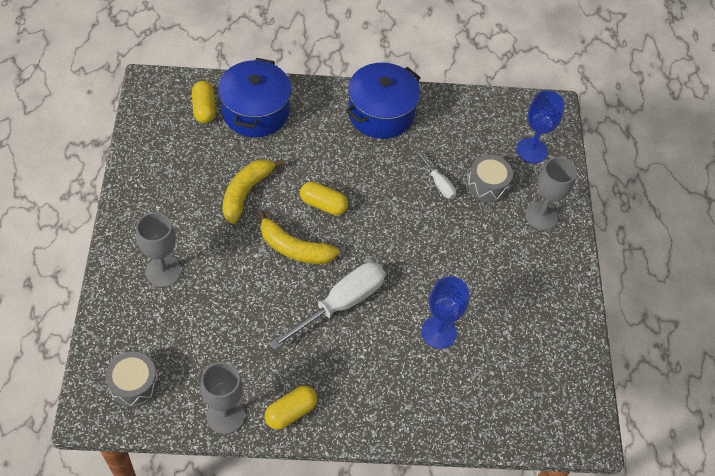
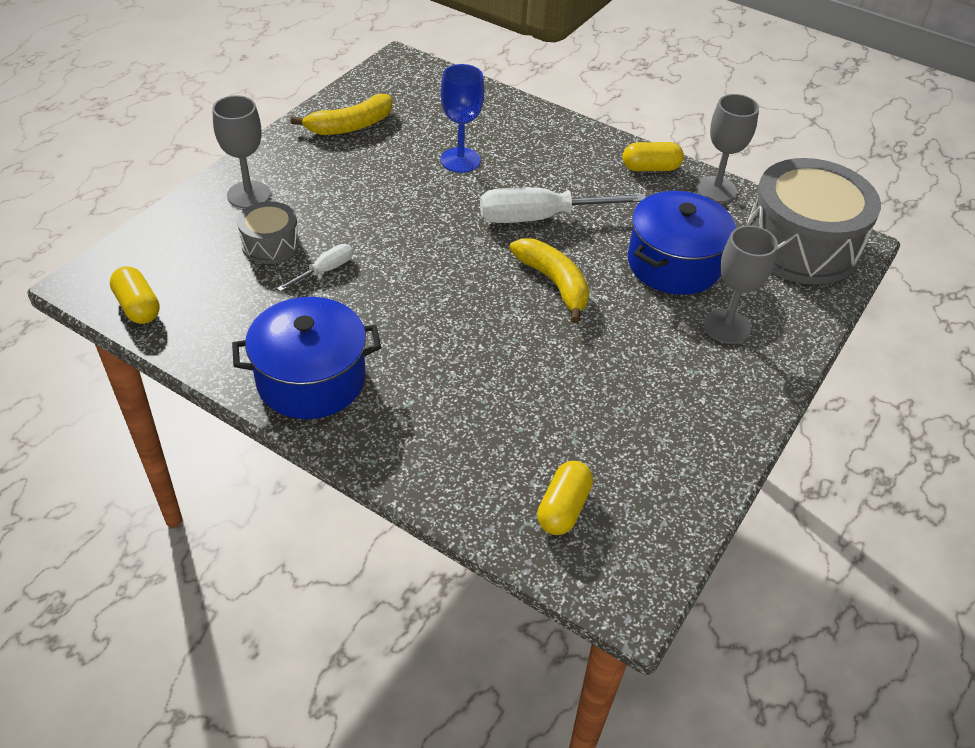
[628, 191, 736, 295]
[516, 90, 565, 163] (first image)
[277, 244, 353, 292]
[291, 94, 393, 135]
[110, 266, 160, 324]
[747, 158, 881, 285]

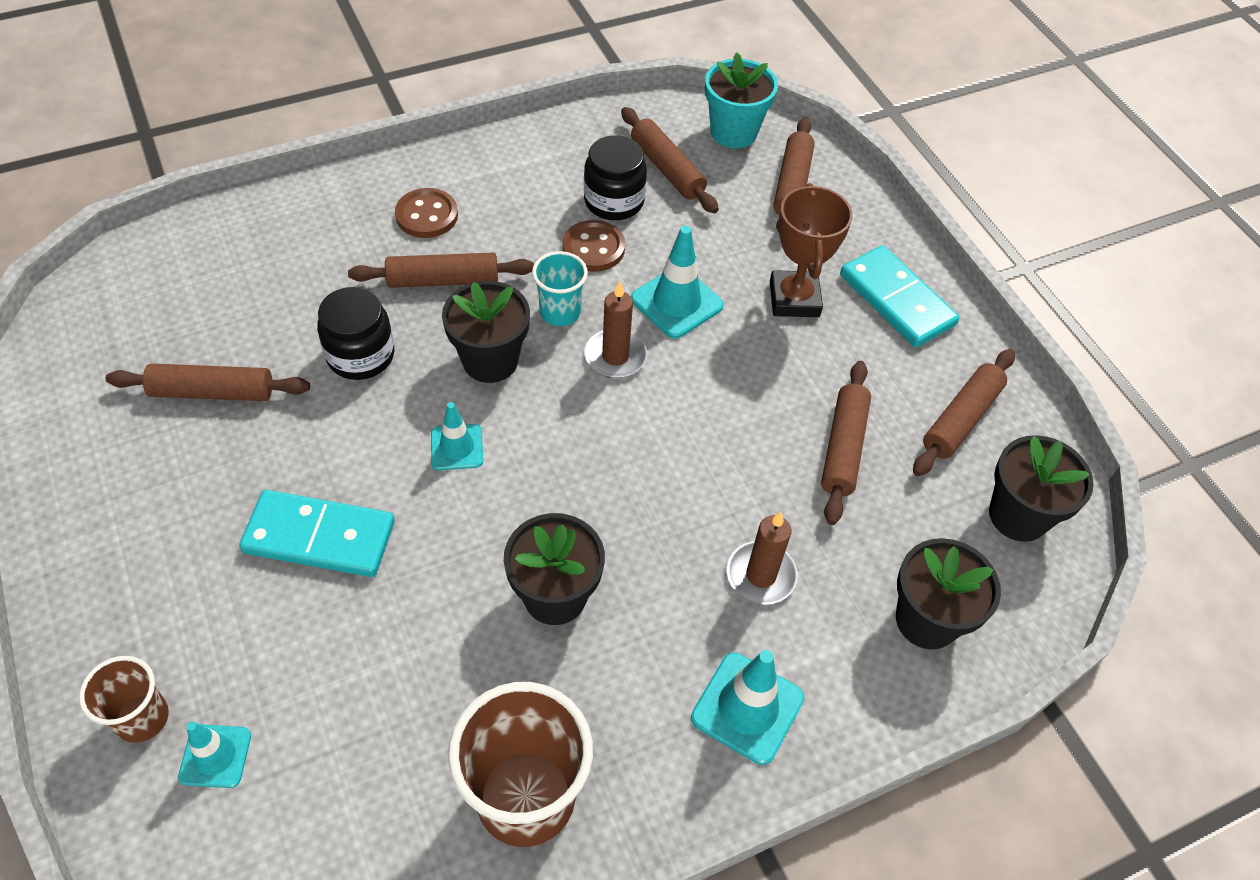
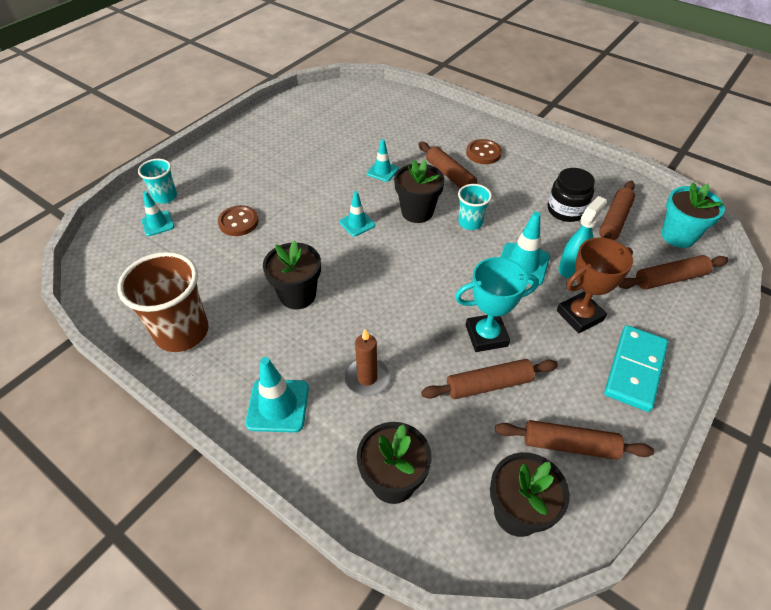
[218, 205, 259, 236]
[584, 281, 647, 378] (first image)
[367, 139, 399, 182]
[106, 363, 310, 401] (first image)
[239, 490, 395, 577] (first image)
[138, 159, 177, 204]
[558, 196, 607, 278]
[455, 257, 539, 352]

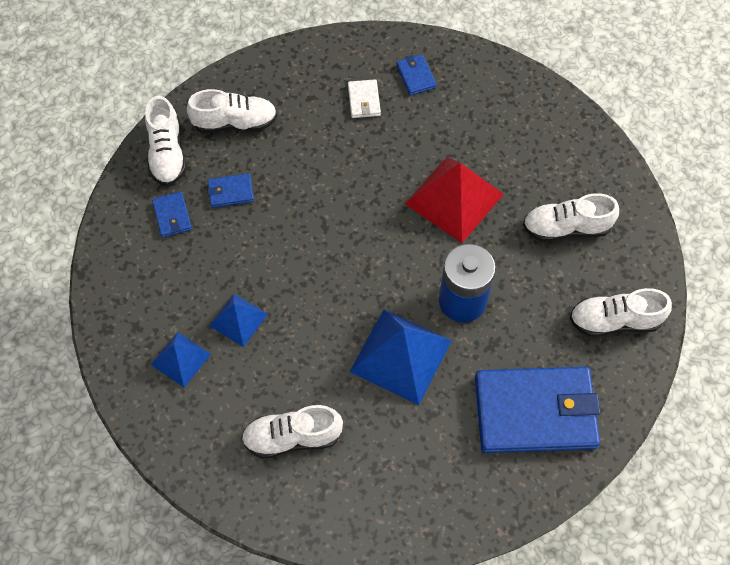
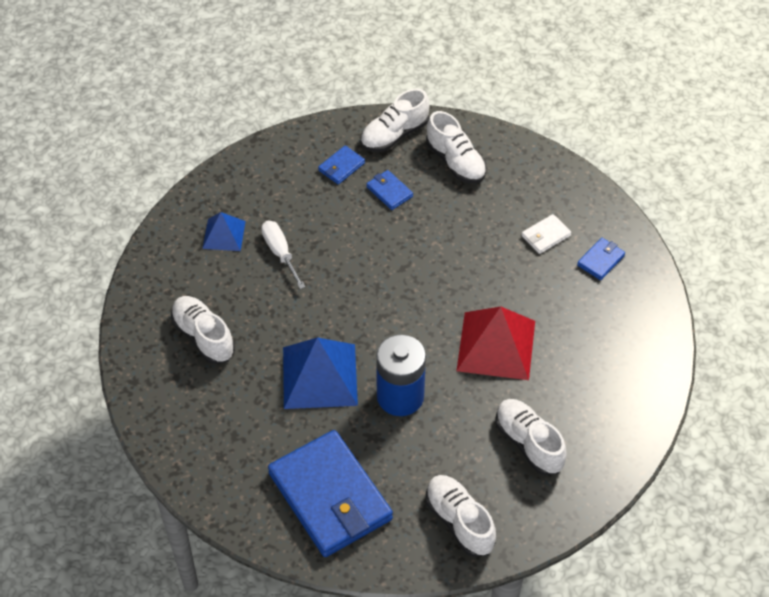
[261, 221, 305, 289]

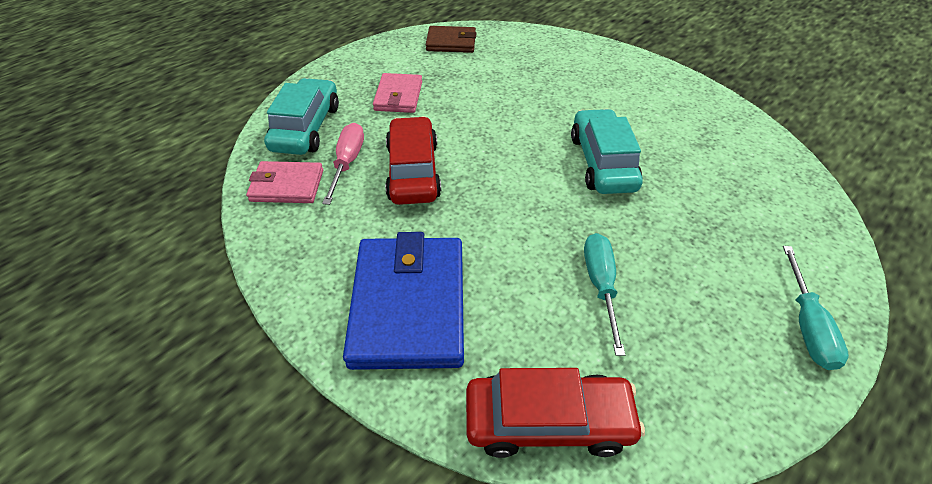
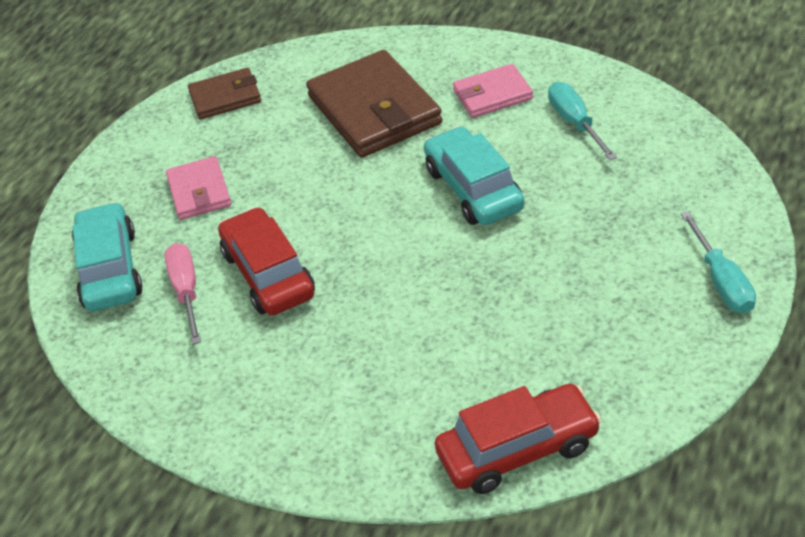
[453, 64, 533, 118]
[343, 232, 464, 370] (first image)
[548, 82, 617, 160]
[306, 50, 442, 158]

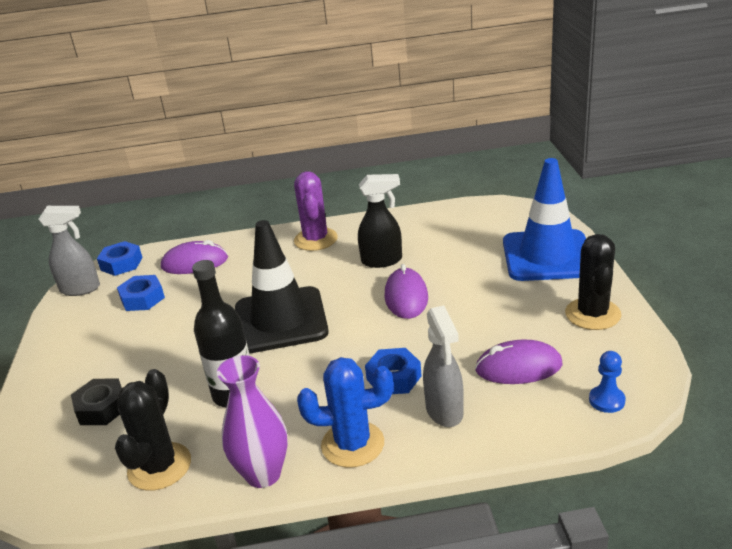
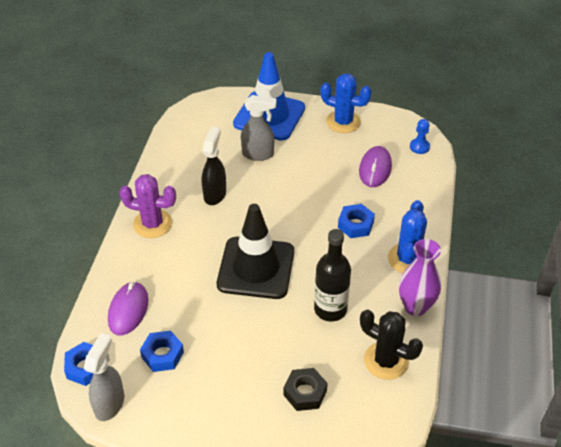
[320, 74, 372, 133]
[385, 264, 428, 319] (first image)
[241, 95, 277, 161]

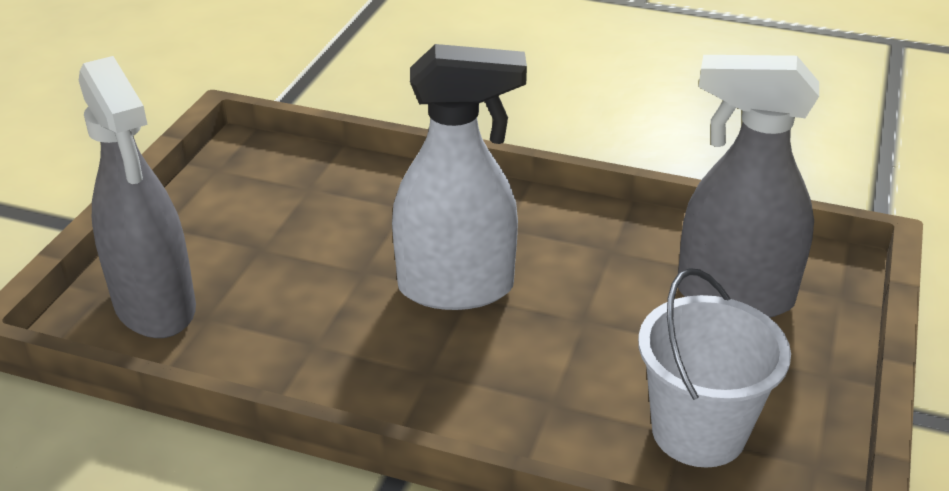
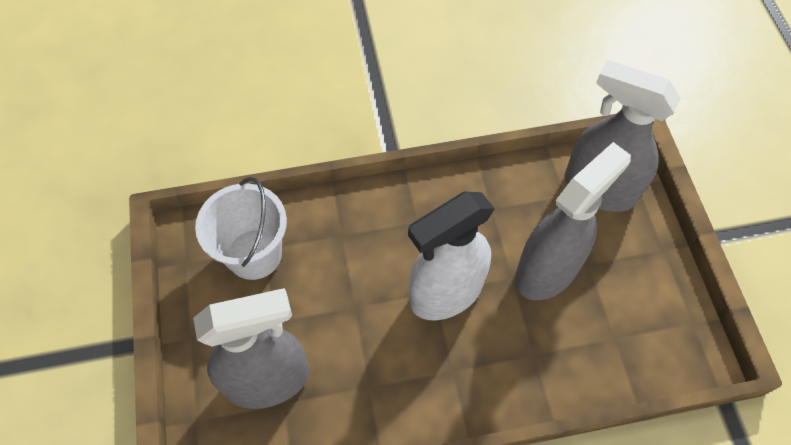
[515, 142, 631, 300]

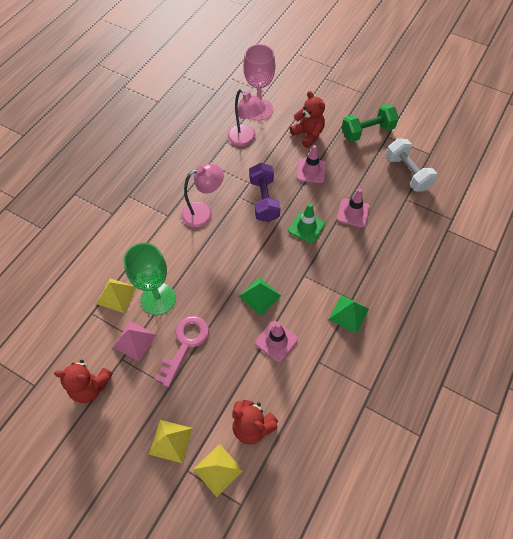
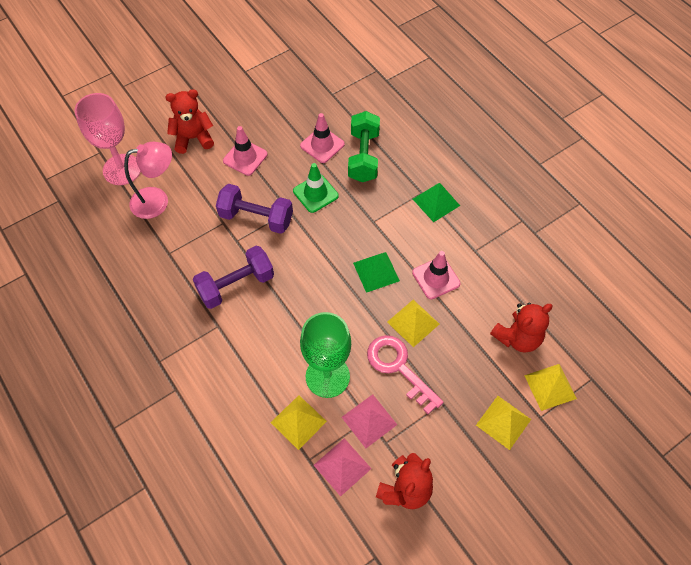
[348, 111, 380, 182]
[386, 138, 438, 192] (first image)
[193, 246, 274, 309]
[387, 300, 439, 347]
[314, 438, 372, 496]

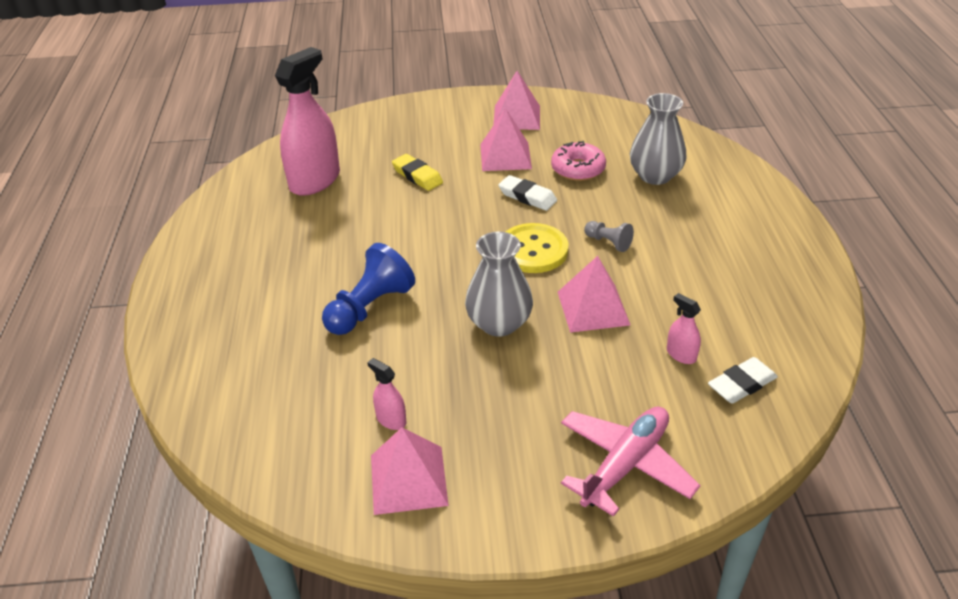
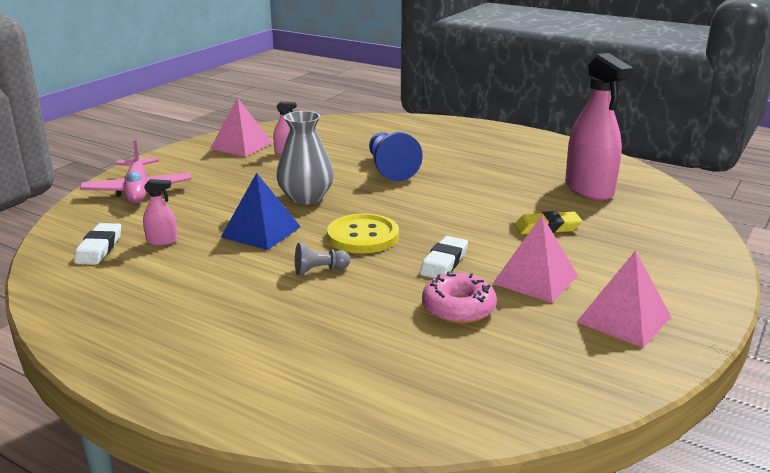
[630, 93, 686, 185] (first image)
[420, 236, 468, 278]
[221, 173, 301, 250]

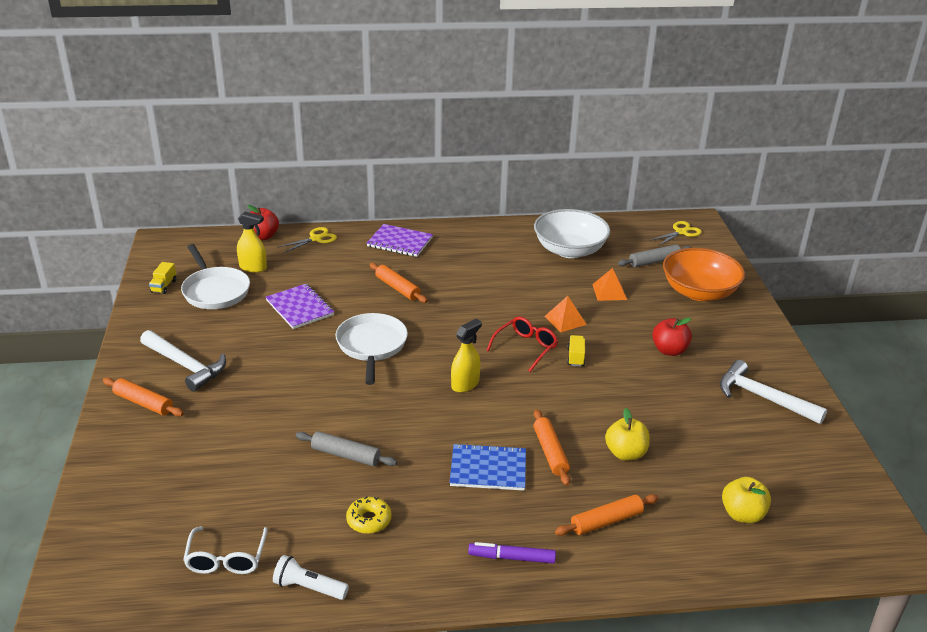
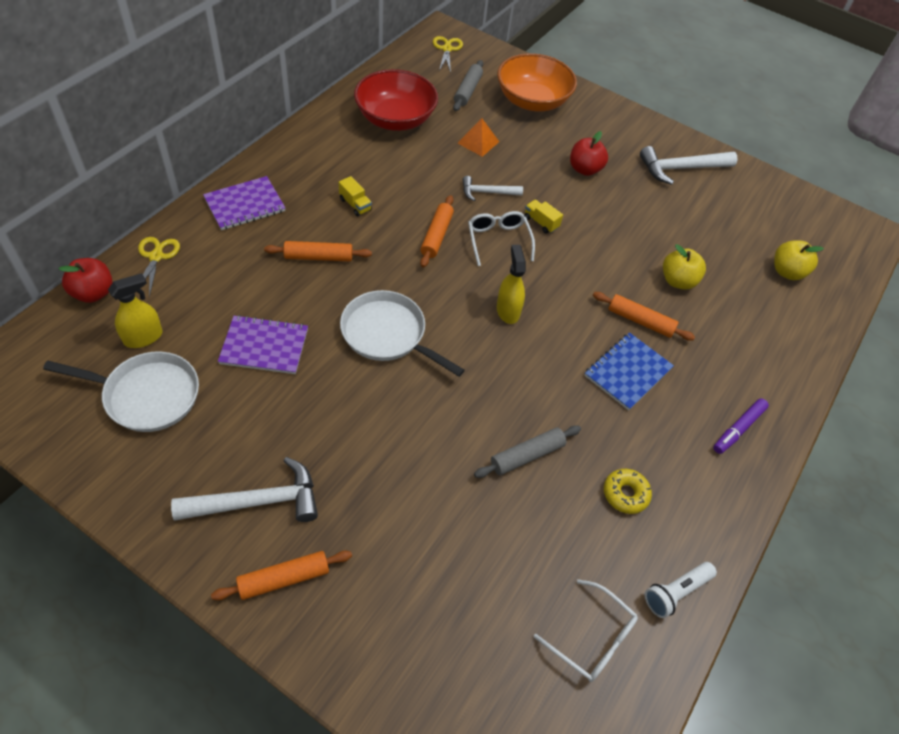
[354, 69, 438, 131]
[338, 176, 372, 216]
[463, 176, 523, 201]
[468, 211, 535, 266]
[420, 195, 454, 267]

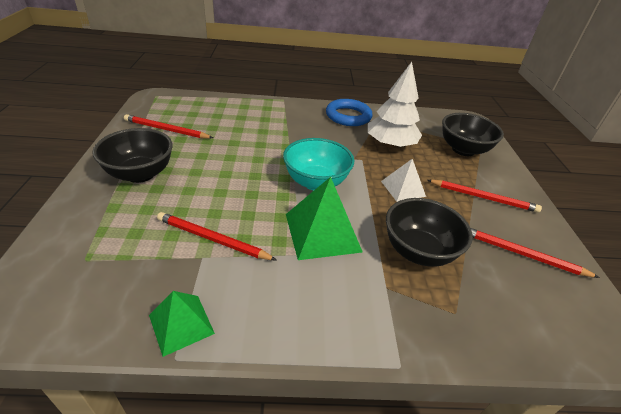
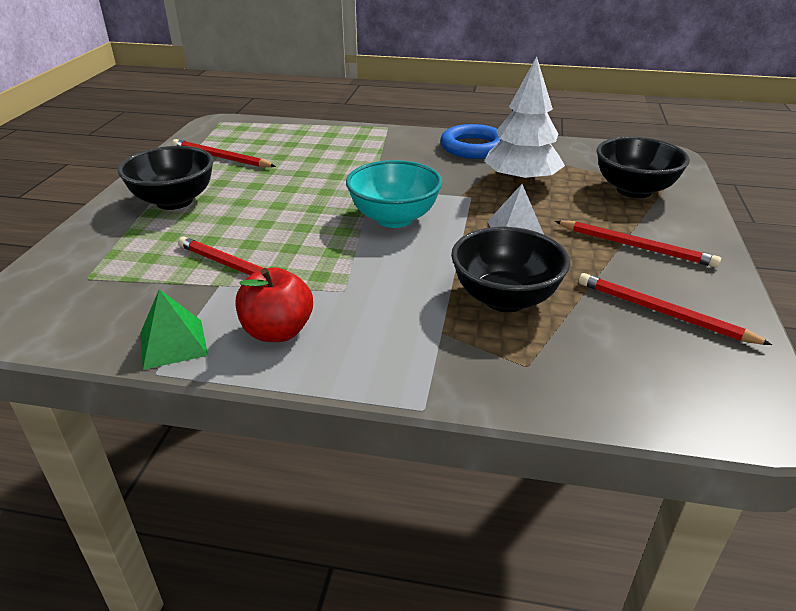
[286, 177, 363, 260] (first image)
[236, 267, 313, 342]

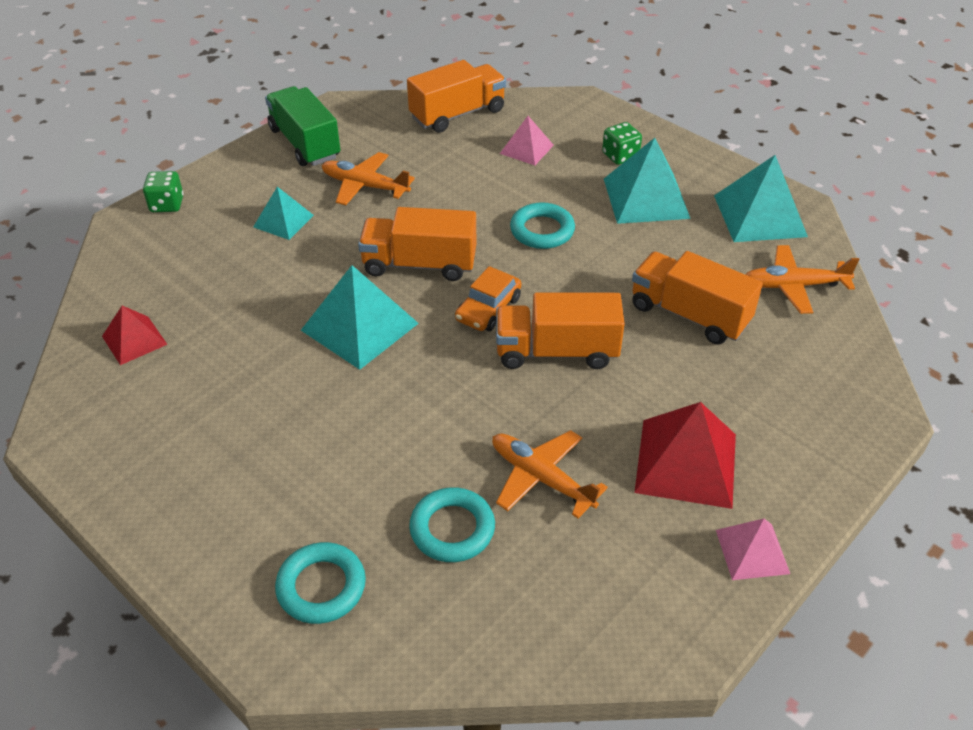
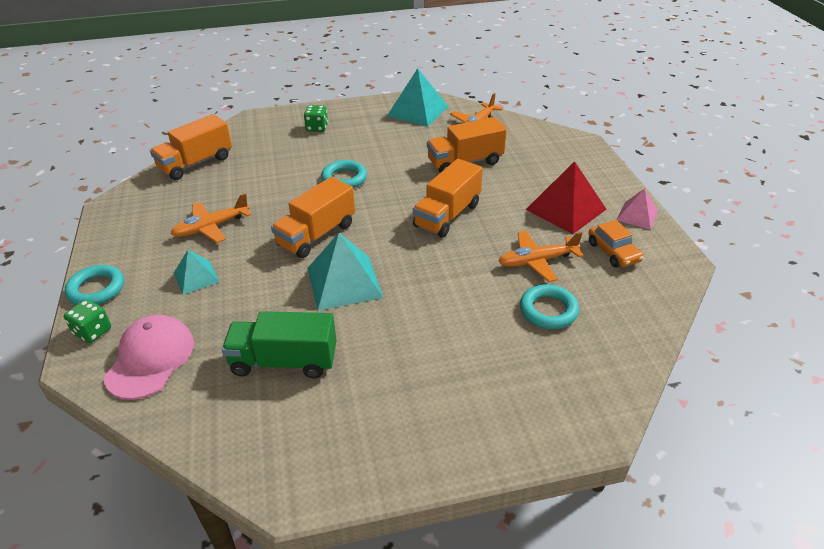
[150, 114, 232, 180]
[222, 311, 337, 379]
[500, 116, 554, 165] (first image)
[604, 138, 691, 224] (first image)
[588, 220, 644, 267]
[102, 306, 168, 365] (first image)
[65, 265, 124, 305]
[104, 315, 194, 400]

